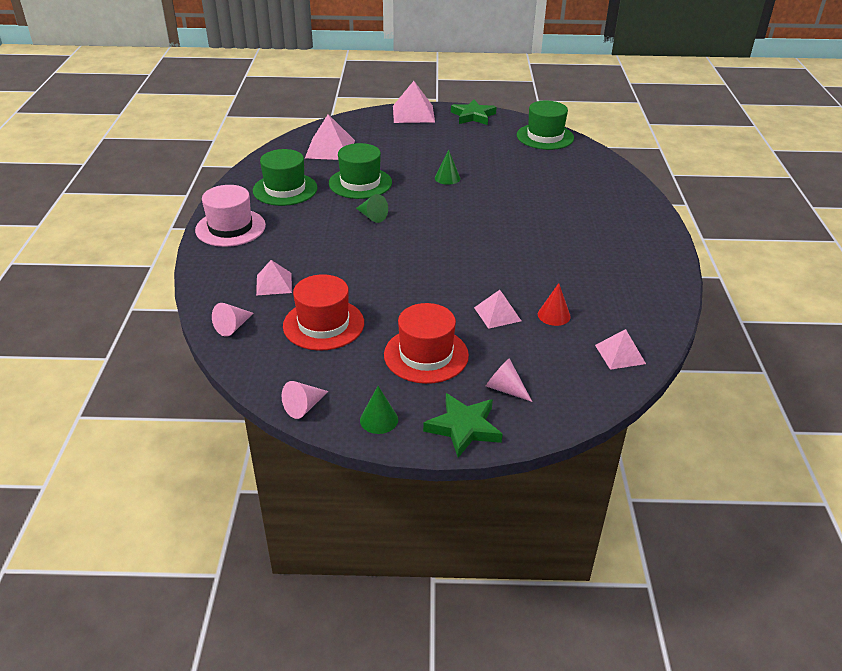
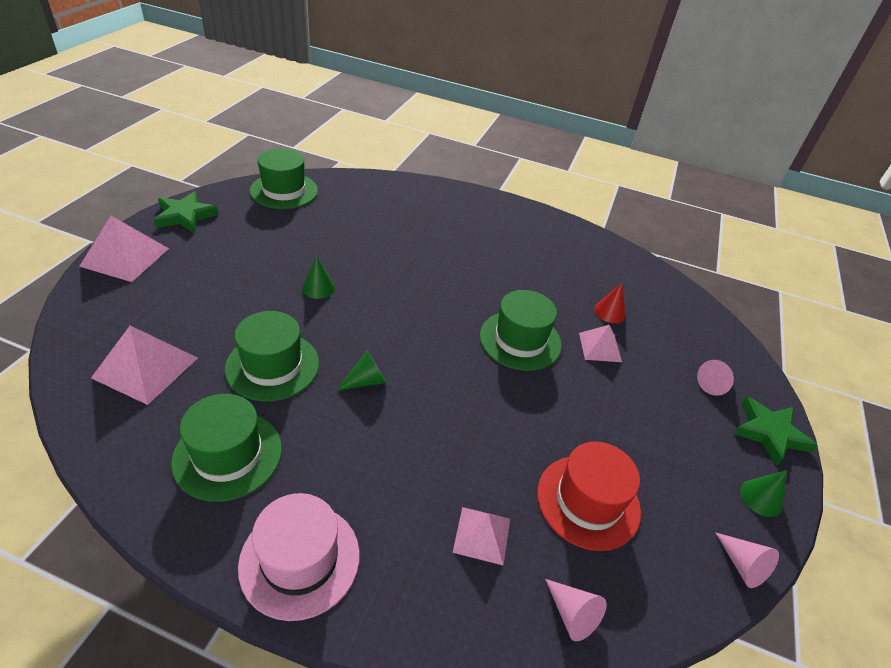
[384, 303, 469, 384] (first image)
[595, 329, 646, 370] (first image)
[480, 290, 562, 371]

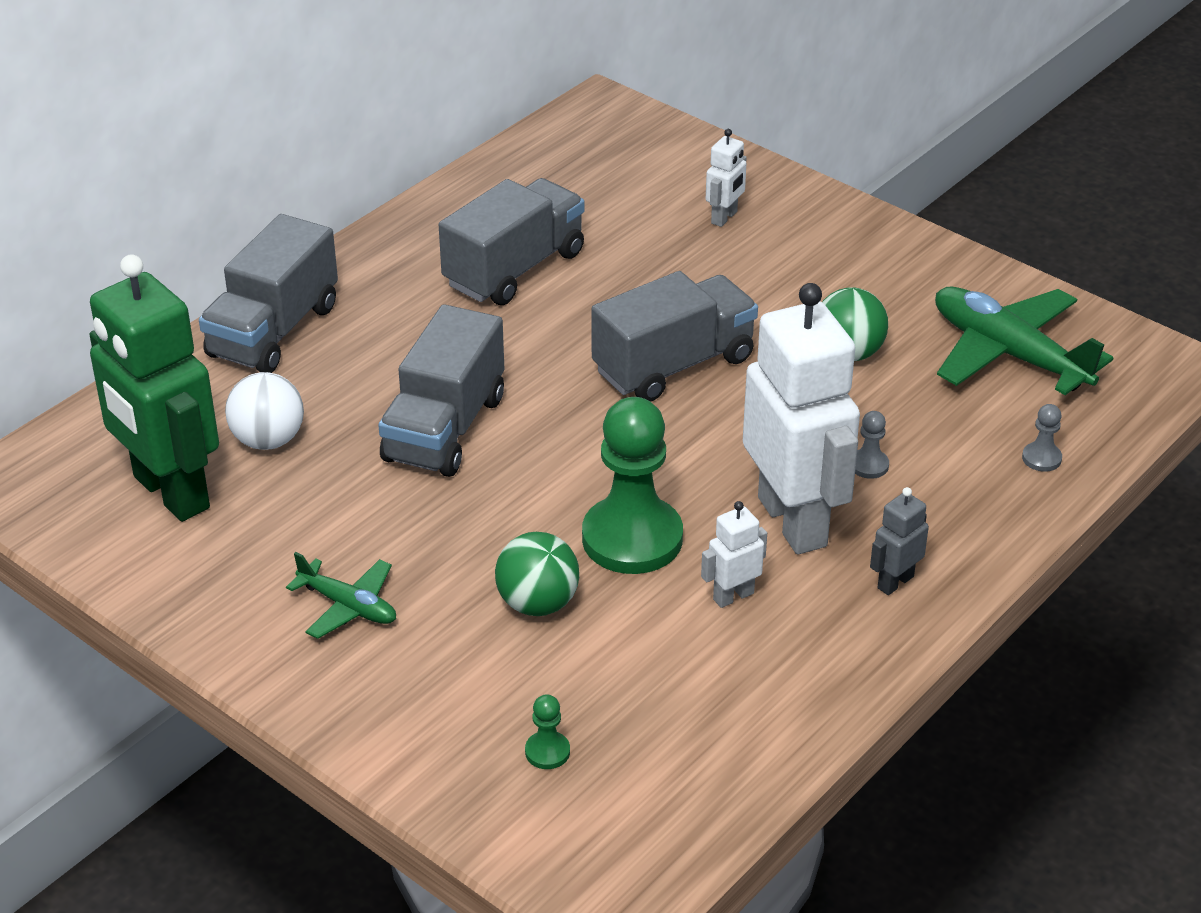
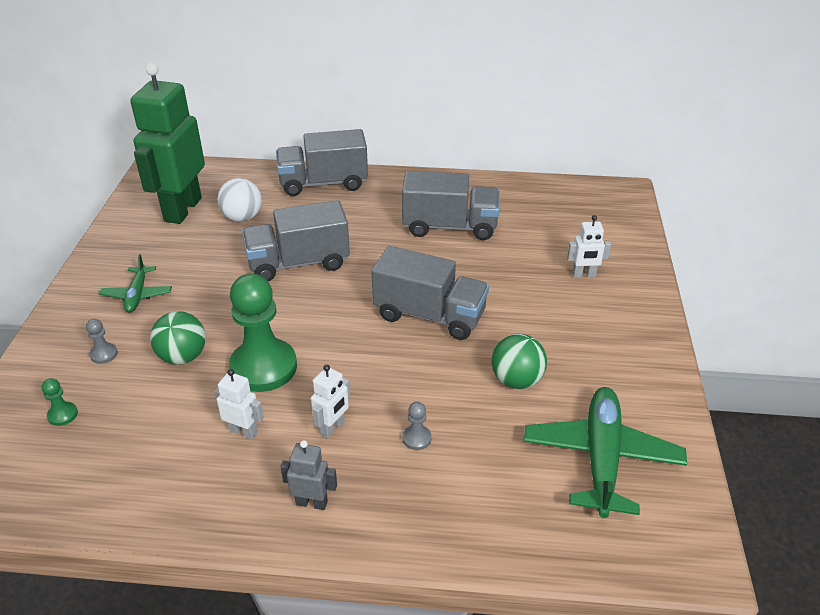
[311, 365, 350, 438]
[86, 319, 118, 364]

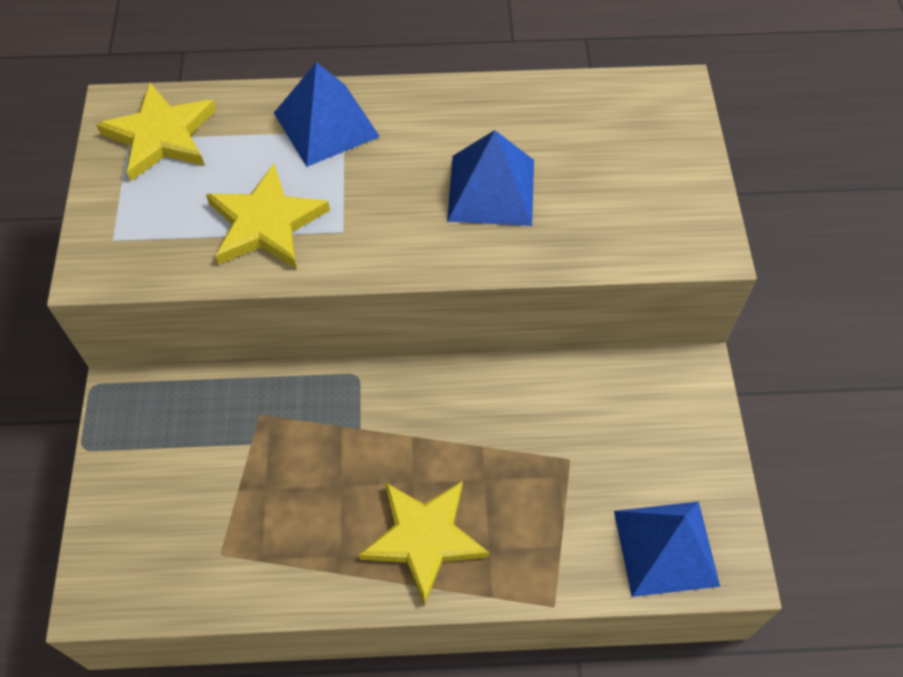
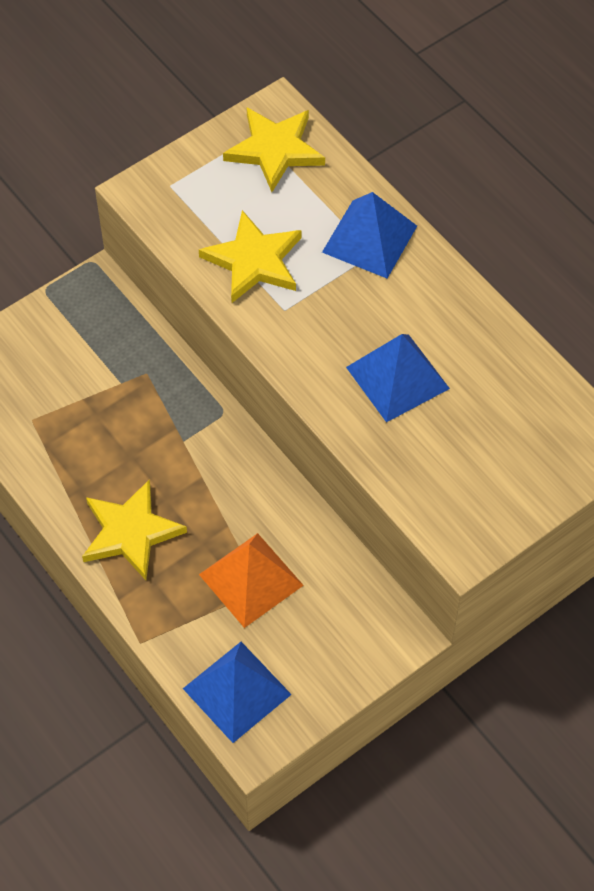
[199, 533, 304, 628]

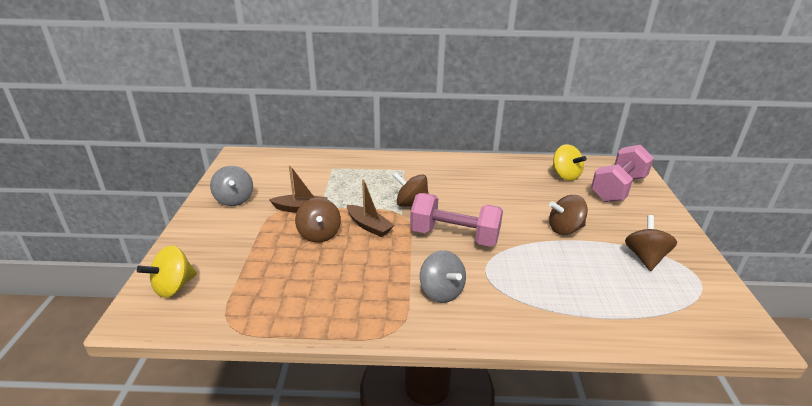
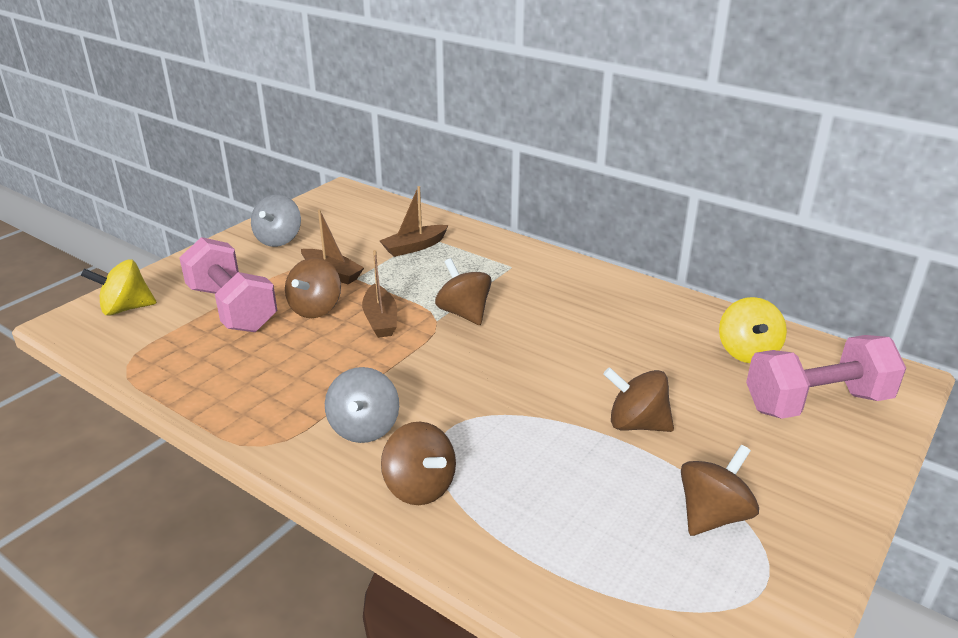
[179, 237, 278, 332]
[380, 186, 448, 257]
[381, 422, 456, 505]

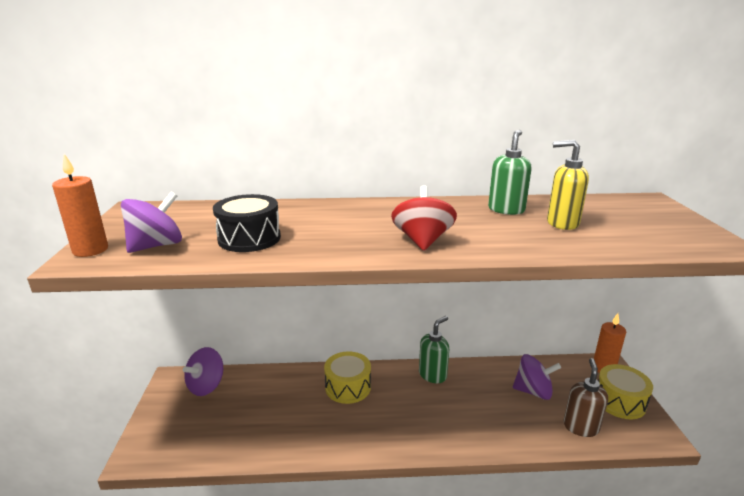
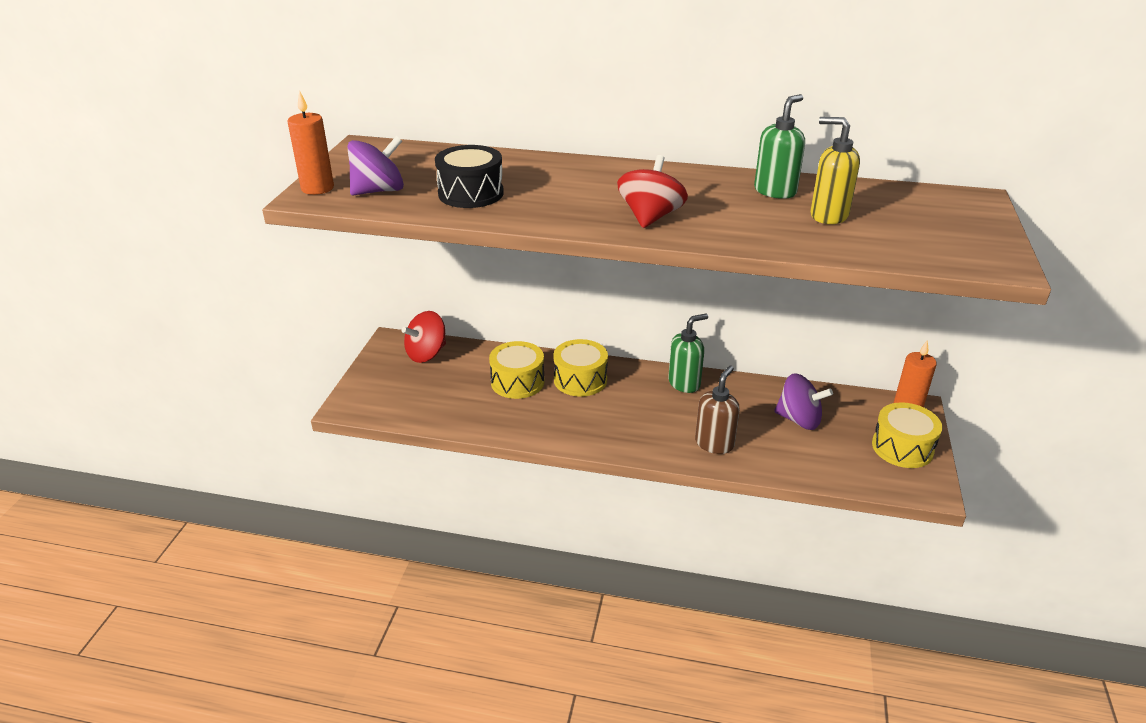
[402, 311, 446, 363]
[695, 365, 740, 454]
[489, 341, 545, 399]

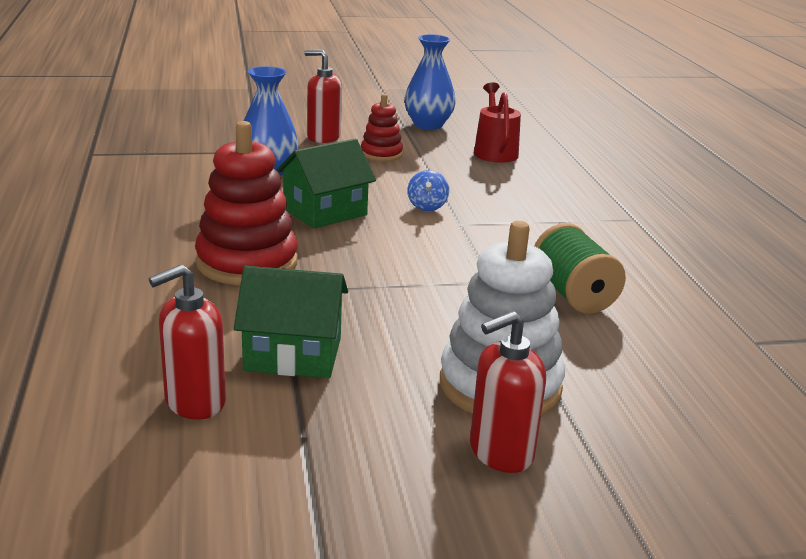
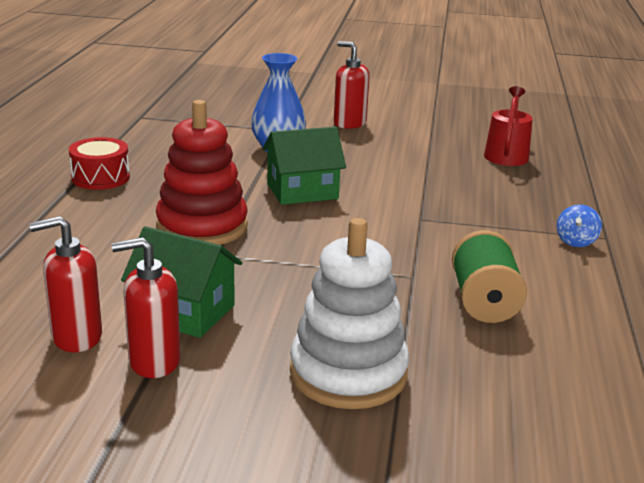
[404, 34, 456, 130] (first image)
[361, 94, 403, 161] (first image)
[557, 204, 602, 247]
[111, 237, 180, 378]
[69, 137, 130, 190]

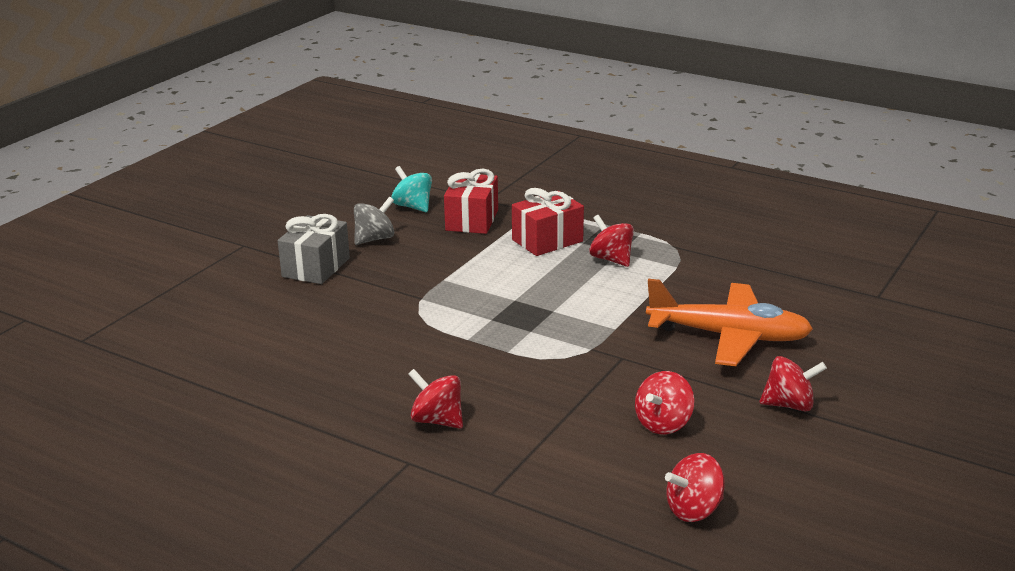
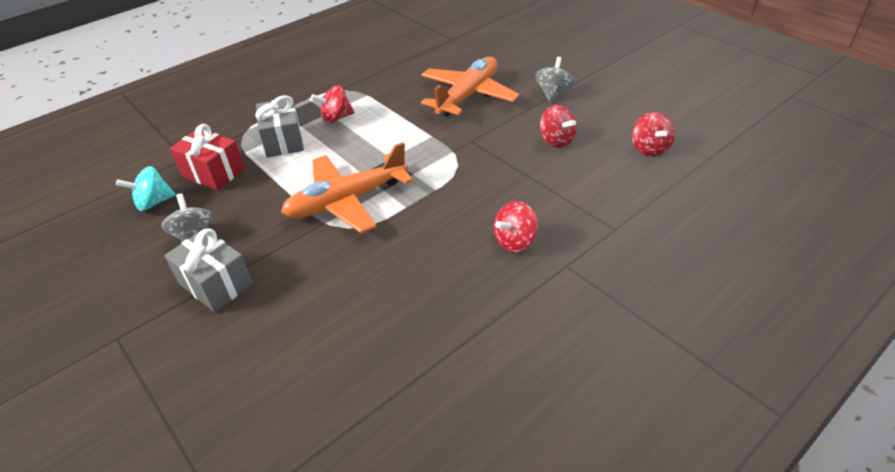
[255, 95, 304, 158]
[536, 57, 574, 102]
[281, 142, 413, 233]

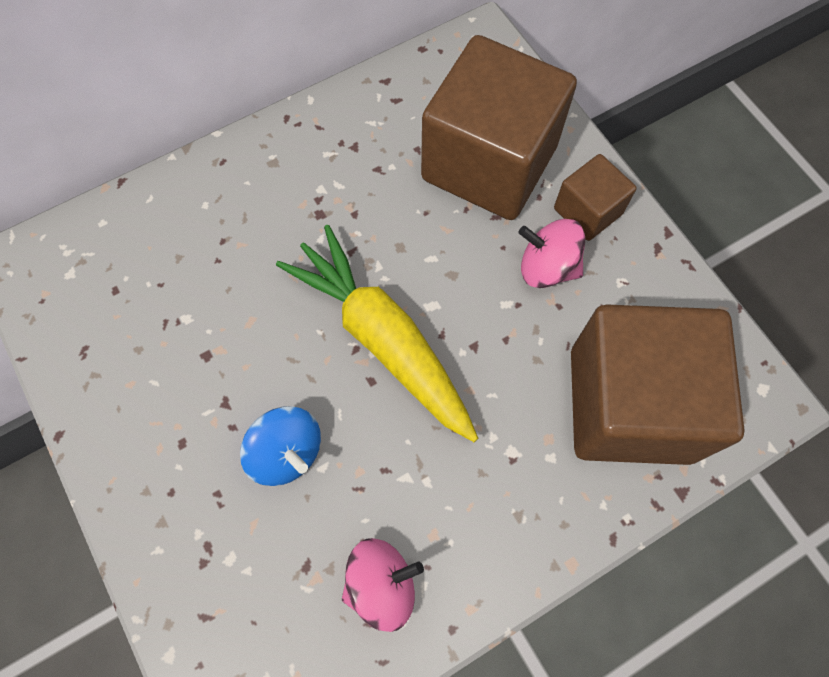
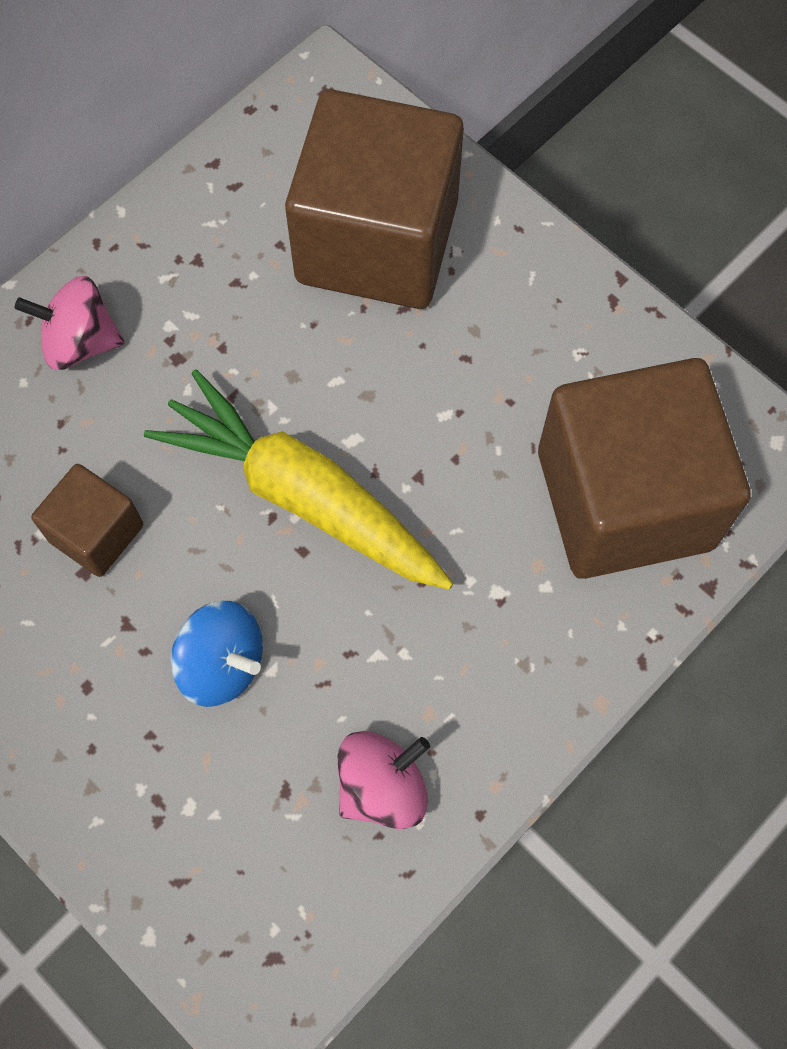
[31, 464, 143, 577]
[15, 276, 124, 370]

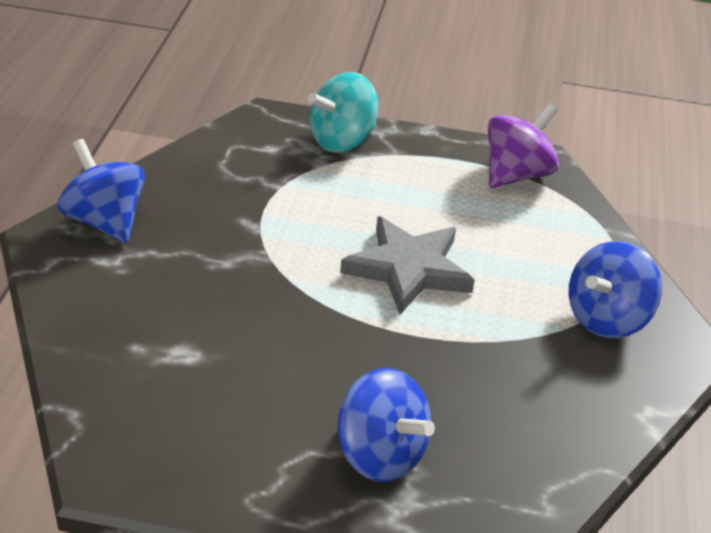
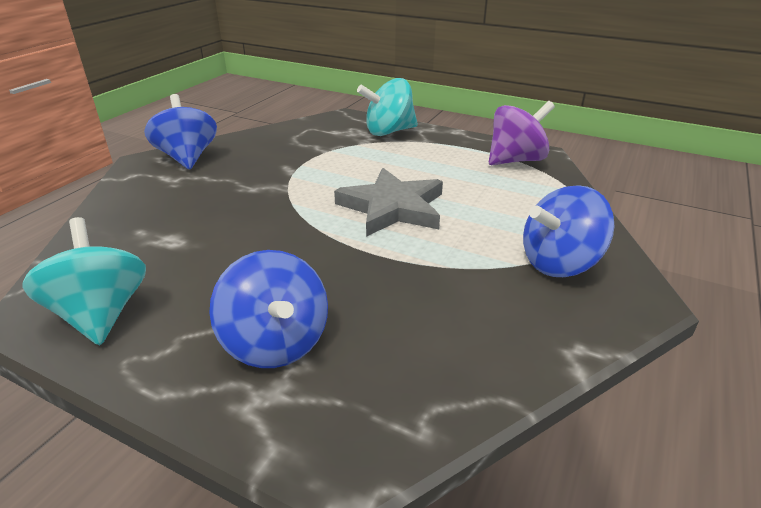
[22, 217, 146, 345]

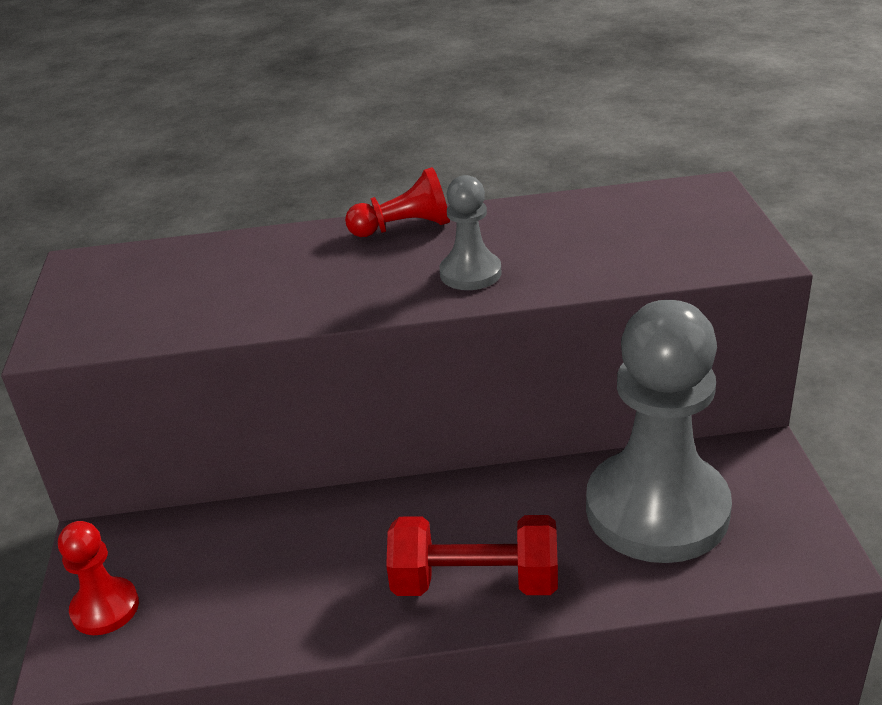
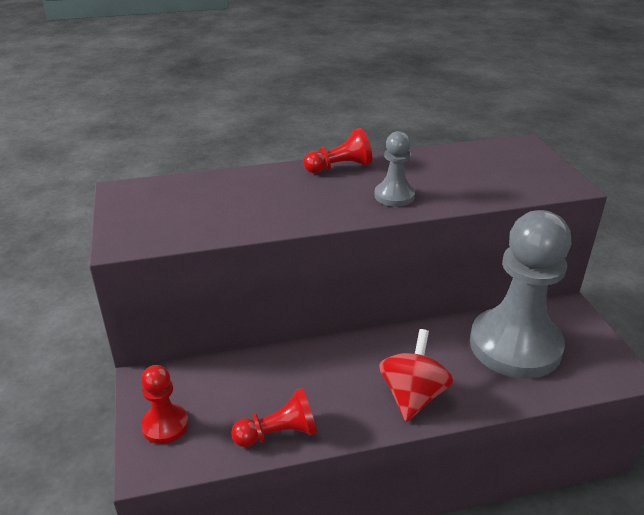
[379, 329, 453, 422]
[231, 388, 317, 447]

